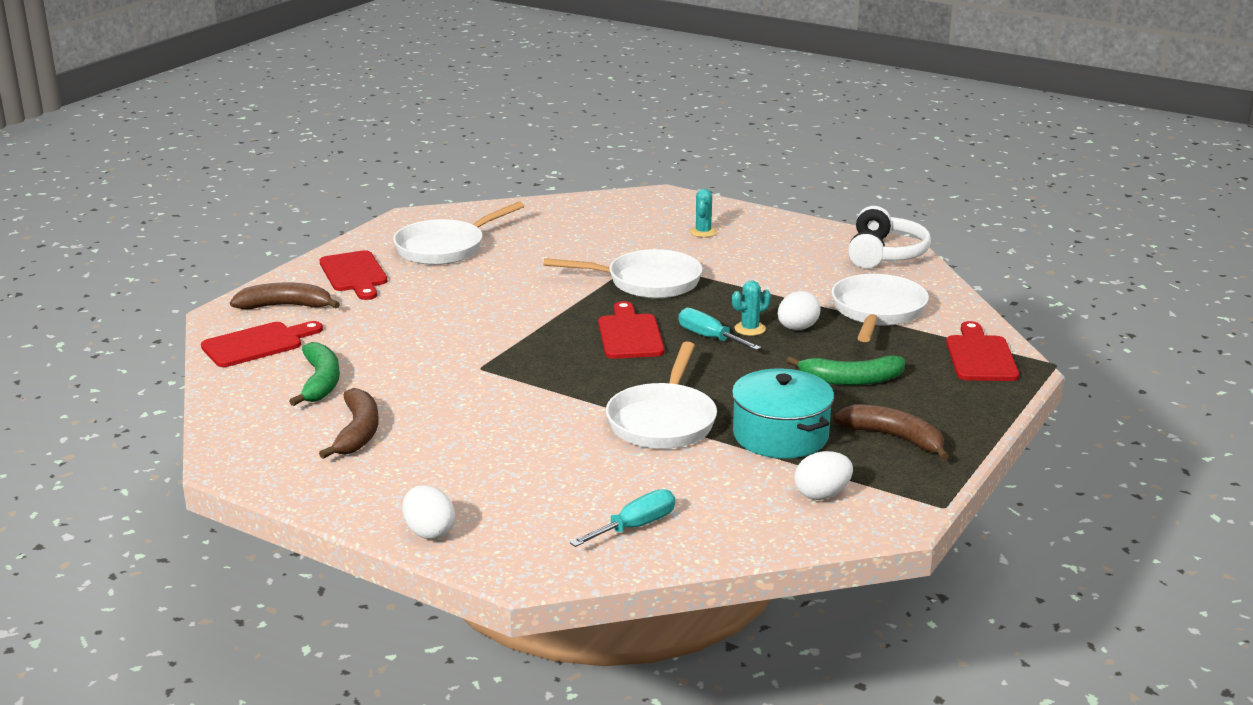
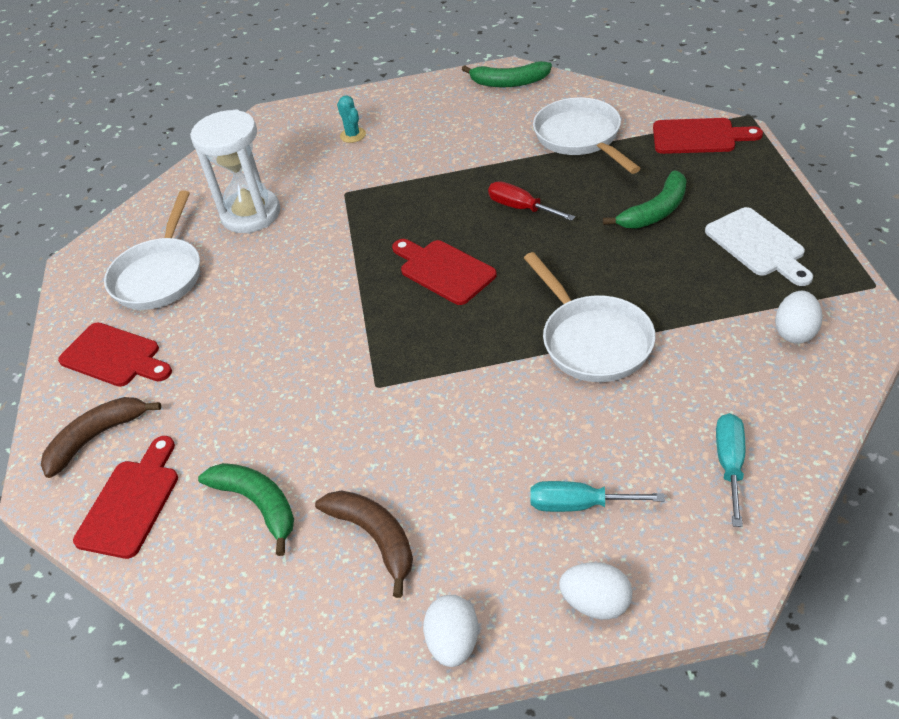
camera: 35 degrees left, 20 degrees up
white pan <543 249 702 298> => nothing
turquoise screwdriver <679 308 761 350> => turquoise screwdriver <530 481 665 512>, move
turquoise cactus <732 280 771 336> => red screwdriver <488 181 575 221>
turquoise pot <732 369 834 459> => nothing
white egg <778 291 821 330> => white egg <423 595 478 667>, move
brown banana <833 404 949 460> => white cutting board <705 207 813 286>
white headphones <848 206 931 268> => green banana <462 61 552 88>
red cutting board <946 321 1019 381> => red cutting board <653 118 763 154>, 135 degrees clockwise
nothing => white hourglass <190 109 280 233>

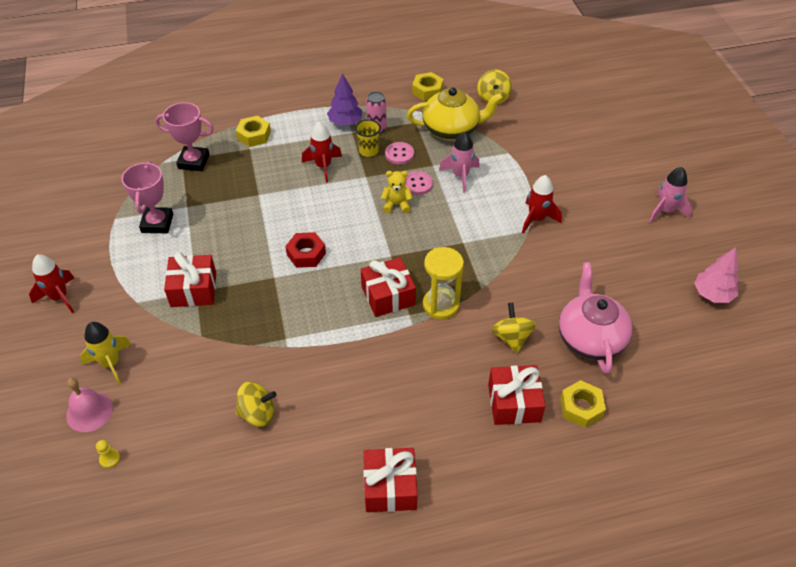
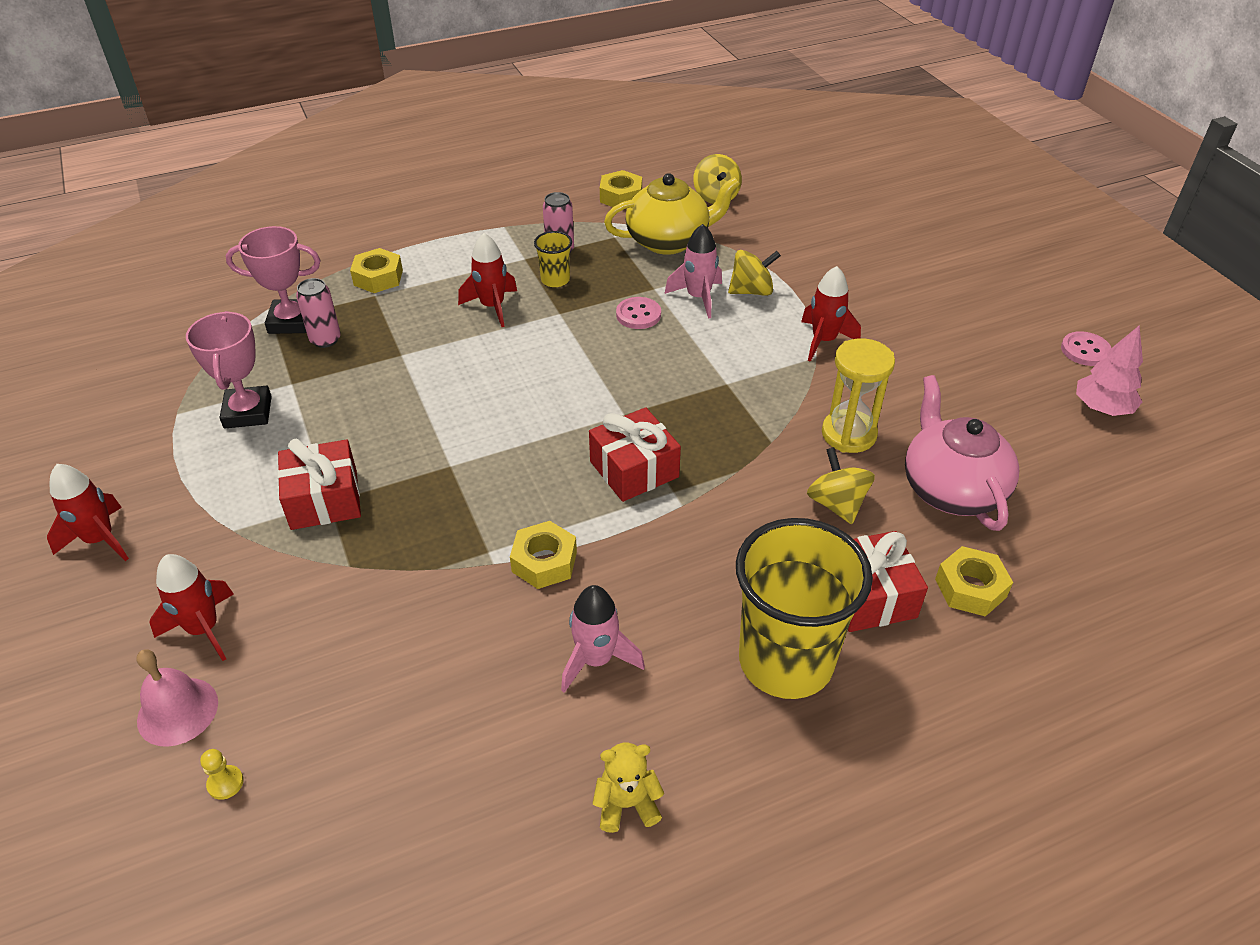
camera: 10 degrees left, 5 degrees down
yellow rocket <80 322 131 385> => red rocket <149 554 234 661>
yellow spinning top <236 382 277 427> => yellow spinning top <728 250 781 296>, move
red nut <285 232 326 268> => nothing
purple tree <327 73 362 126> => nothing
red gift <363 448 418 512> => nothing
yellow teddy bear <381 171 413 214> => yellow teddy bear <593 743 665 833>, move
pink button <385 142 414 165> => pink button <1061 331 1111 366>, move
yellow hourglass <423 247 464 320> => yellow hourglass <822 338 895 453>, move
pink rocket <649 167 692 223> => pink rocket <561 585 645 693>, move
nothing => pink can <296 278 341 348>
nothing => yellow nut <510 521 577 589>
nothing => yellow cup <736 518 873 699>

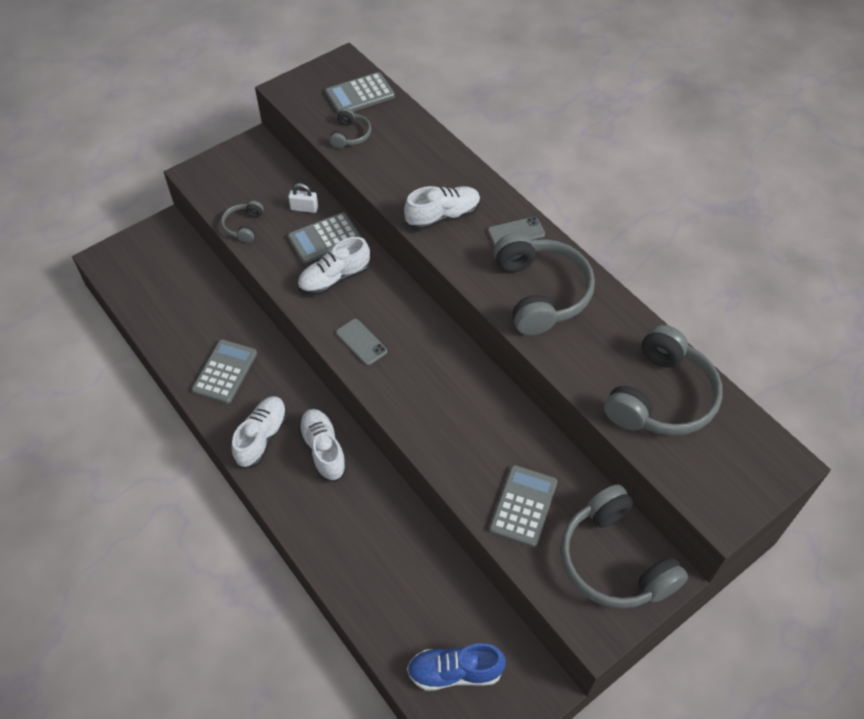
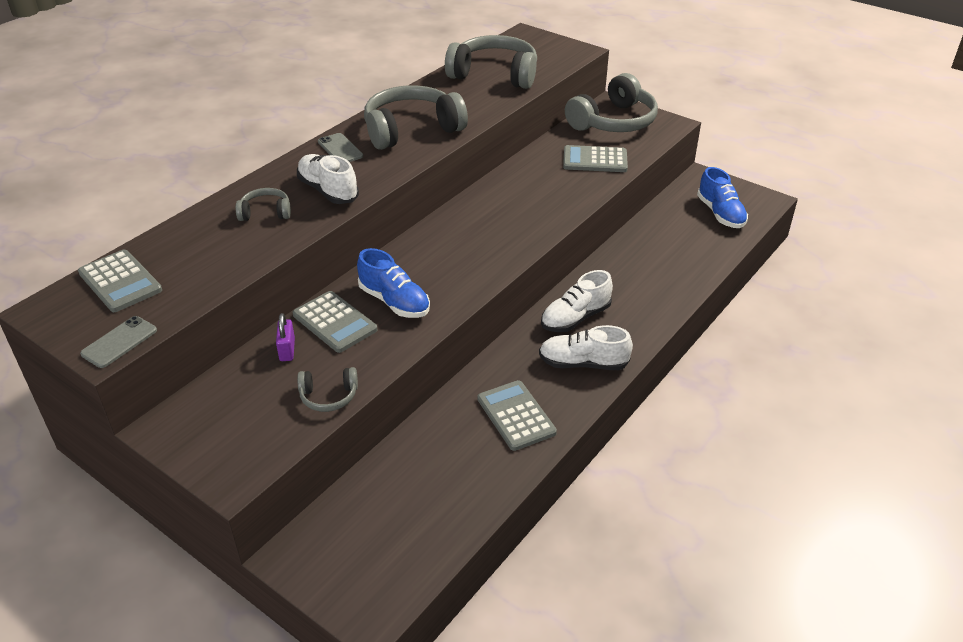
camera: 105 degrees left, 15 degrees down
grey calculator <192 339 257 404> => grey calculator <477 380 557 451>, 60 degrees clockwise
white padlock <288 183 318 213> => purple padlock <276 313 295 361>
white shoe <298 237 370 295> => blue shoe <357 248 430 318>
grey headphones <329 108 371 149> => grey headphones <236 188 291 221>, move
grey phone <336 319 387 365> => grey phone <80 316 157 368>, move

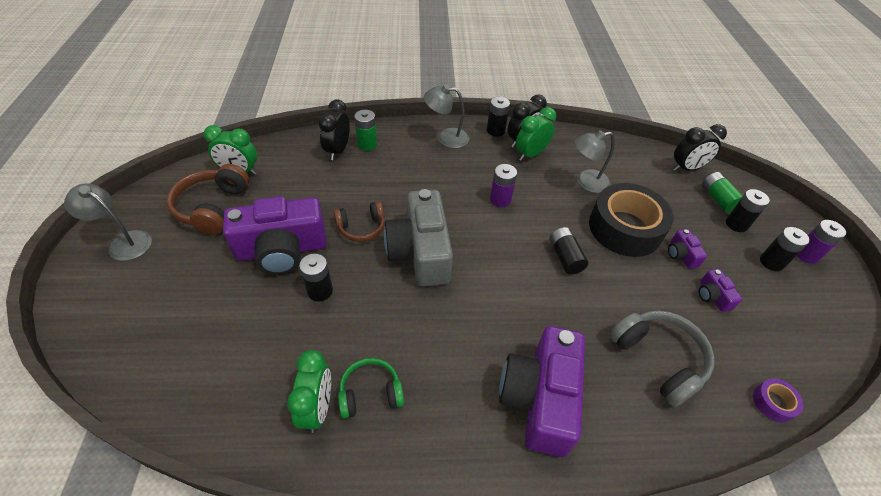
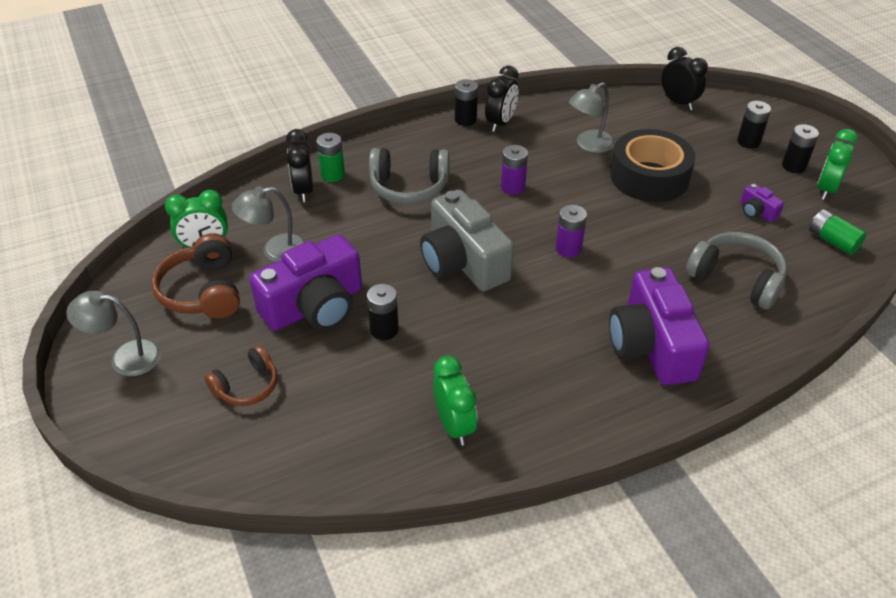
camera: 20 degrees left, 5 degrees down
brown headphones <333 201 385 242> => brown headphones <205 345 278 406>, move
green headphones <338 358 404 419> => nothing
grey lamp <424 84 469 148> => grey lamp <232 186 306 262>, move
green clock <516 107 556 161> => green clock <817 129 858 200>, move
black battery <549 227 588 275> => nothing
purple camera <668 229 707 269> => nothing
black clock <673 124 727 171> => black clock <662 47 708 110>, 90 degrees counterclockwise
green battery <702 172 743 213> => green battery <809 209 867 255>, move
purple tape <753 379 804 422> => nothing
purple battery <797 220 846 264> => purple battery <556 205 587 258>, move
nothing => grey headphones <369 148 450 204>

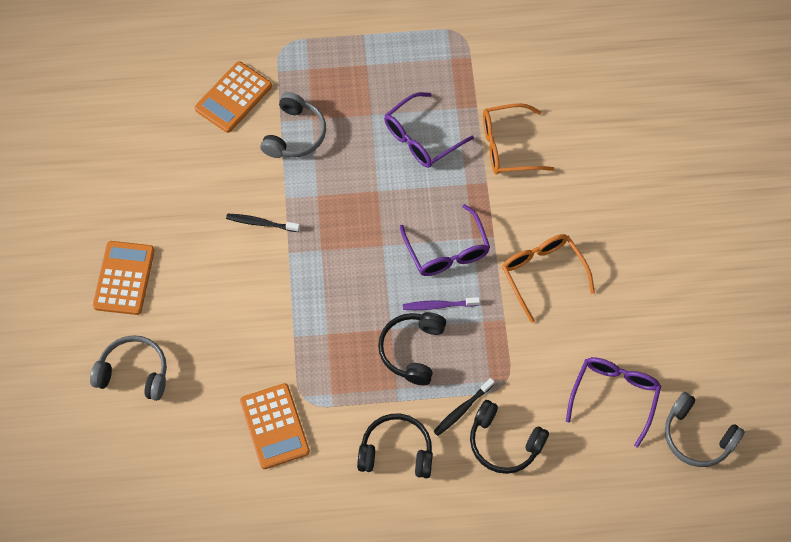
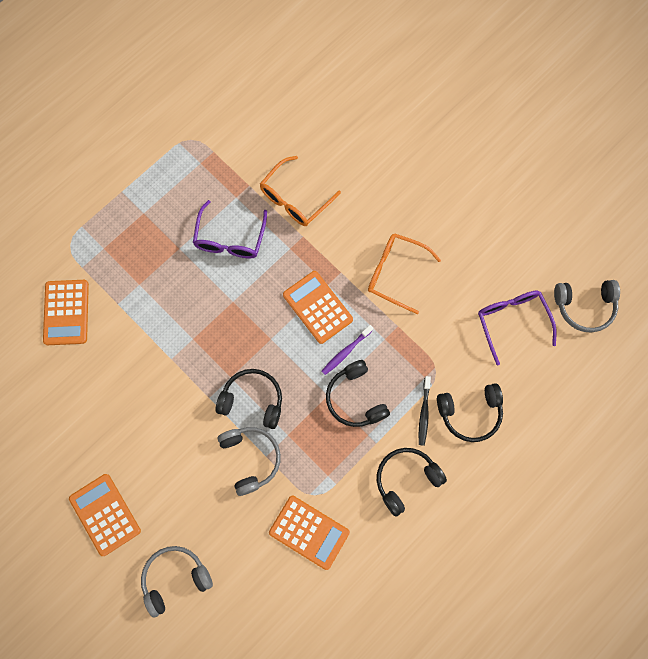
camera: 40 degrees left, 10 degrees up
black toothbrush <226 213 300 232> => nothing
grey headphones <260 92 326 158> => grey headphones <218 427 281 496>, move
purple glasses <400 204 490 276> => orange calculator <283 271 353 344>
nothing => black headphones <215 369 282 429>

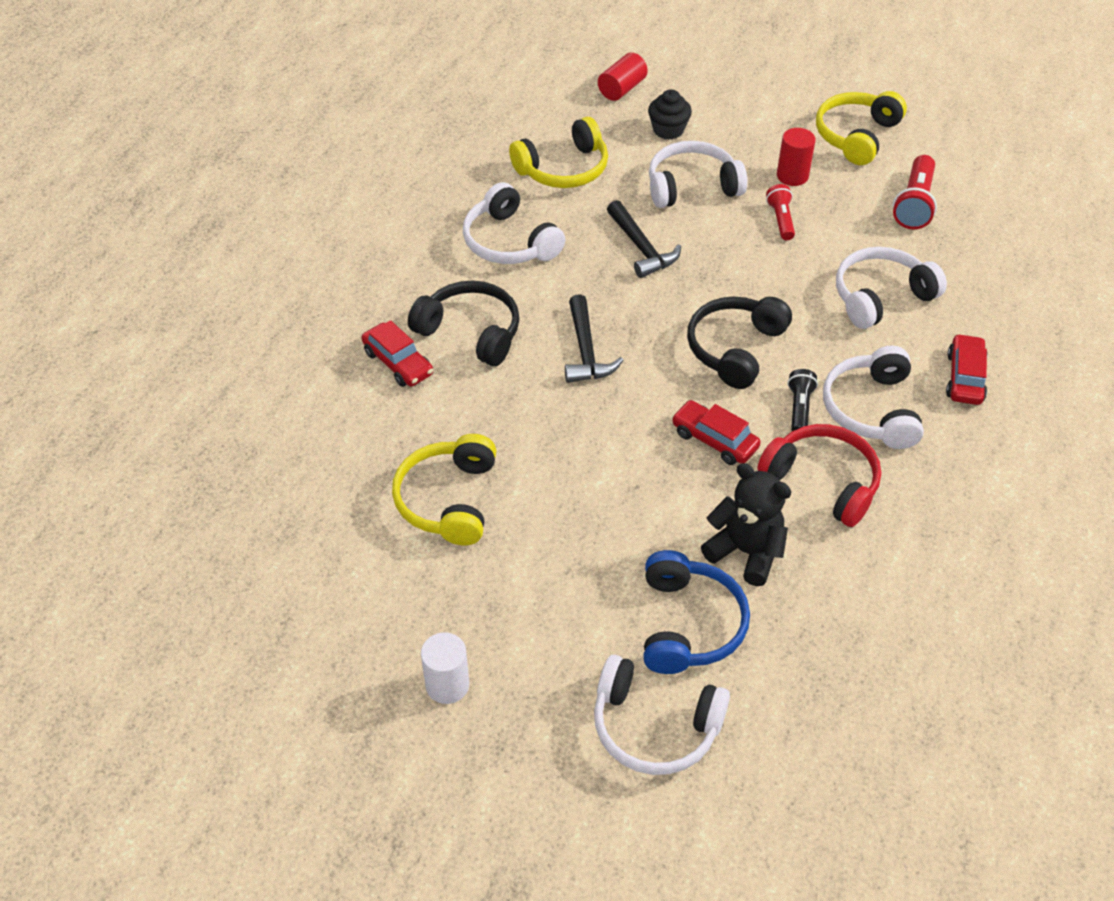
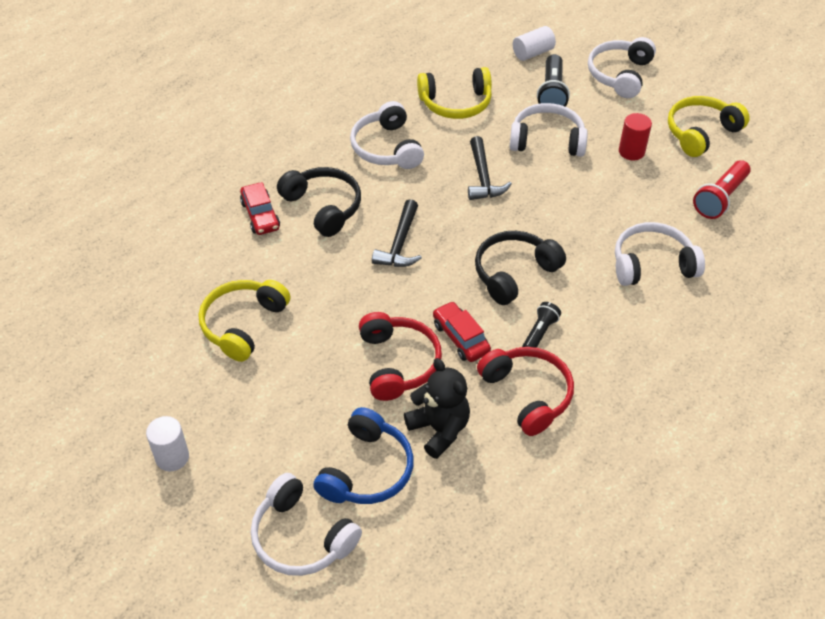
camera: 20 degrees right, 0 degrees up
red cylinder <598 52 648 101> => white cylinder <513 26 556 61>
black cupcake <648 89 692 140> => black flashlight <537 54 570 107>
red flashlight <766 184 795 240> => nothing
white headphones <823 346 924 449> => white headphones <588 37 656 98>, move
red car <946 334 988 405> => nothing
nothing => red headphones <359 312 442 401>

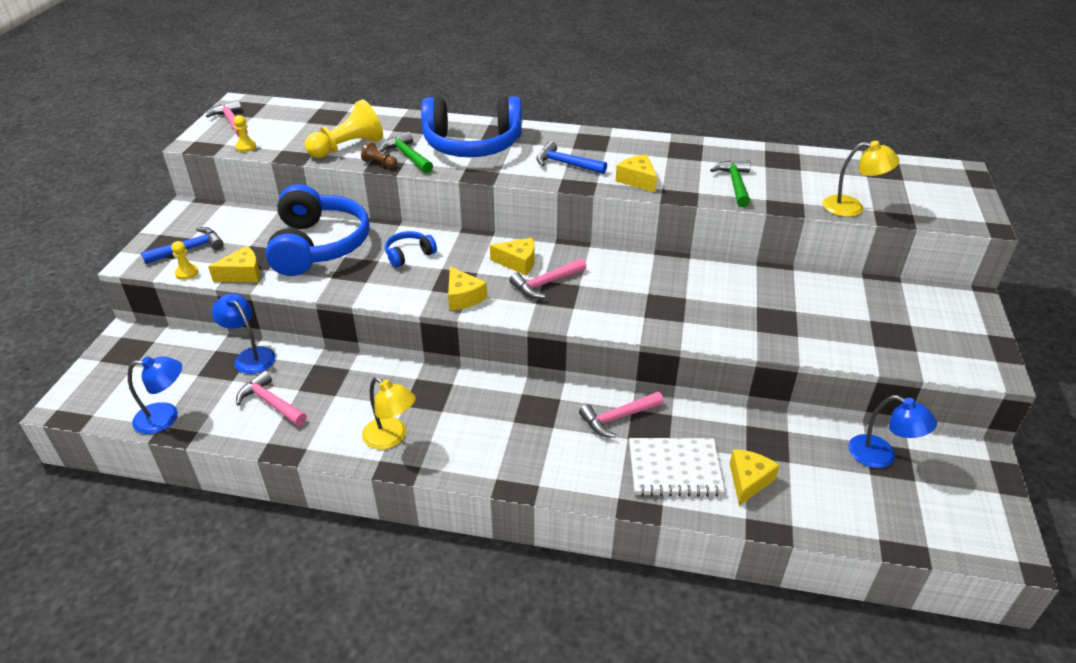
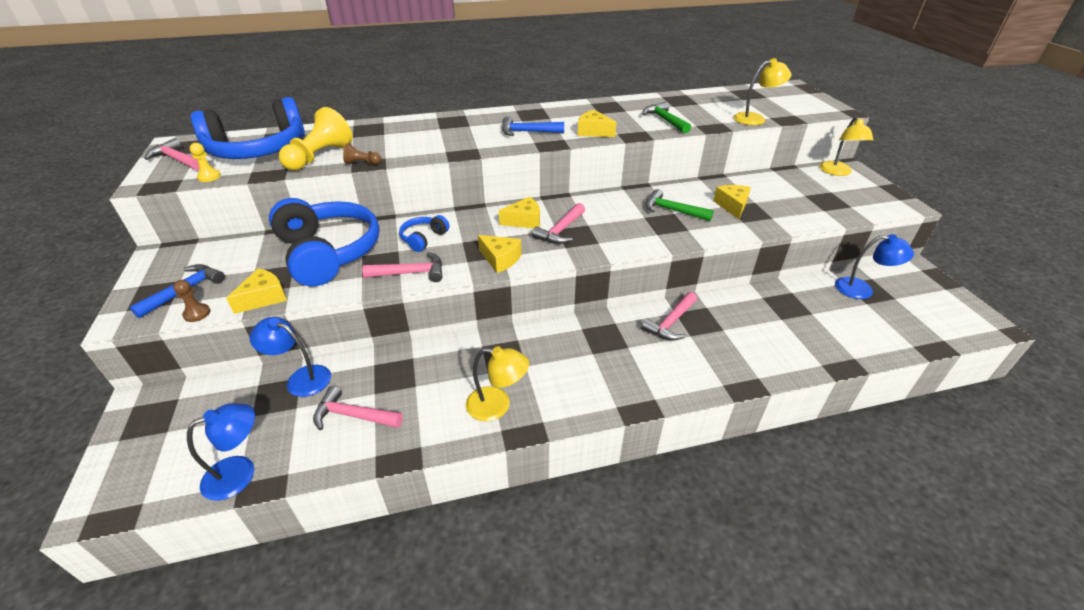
camera: 25 degrees left, 0 degrees up
yellow pawn <171 241 198 280> => brown pawn <173 280 210 322>
green hammer <380 132 433 173> => green hammer <646 189 714 221>, move
blue headphones <421 96 522 157> => blue headphones <191 97 305 159>, move
white notebook <629 438 725 497> => nothing
yellow cheese <730 449 780 506> => yellow cheese <713 185 751 219>, move
nothing => pink hammer <362 252 442 282>
nothing => yellow lamp <820 117 874 176>

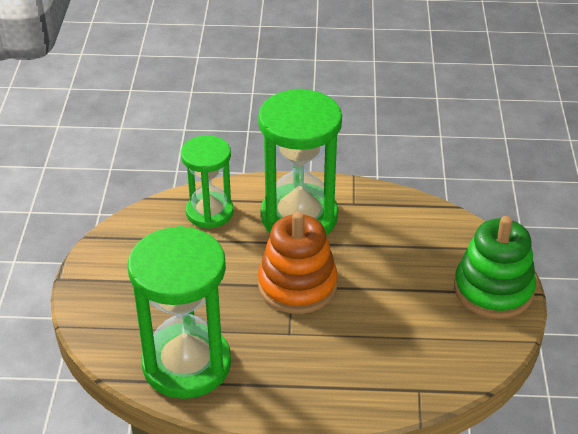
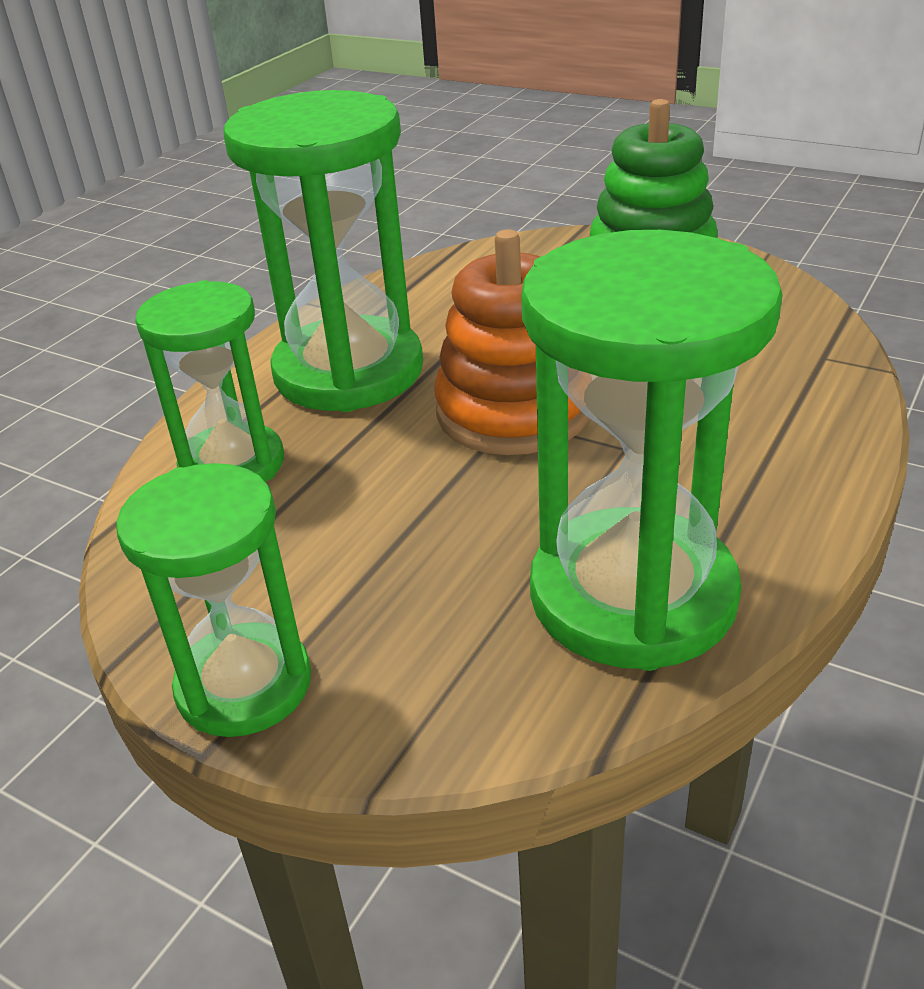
camera: 60 degrees left, 5 degrees down
nothing => green hourglass <116 463 311 737>

